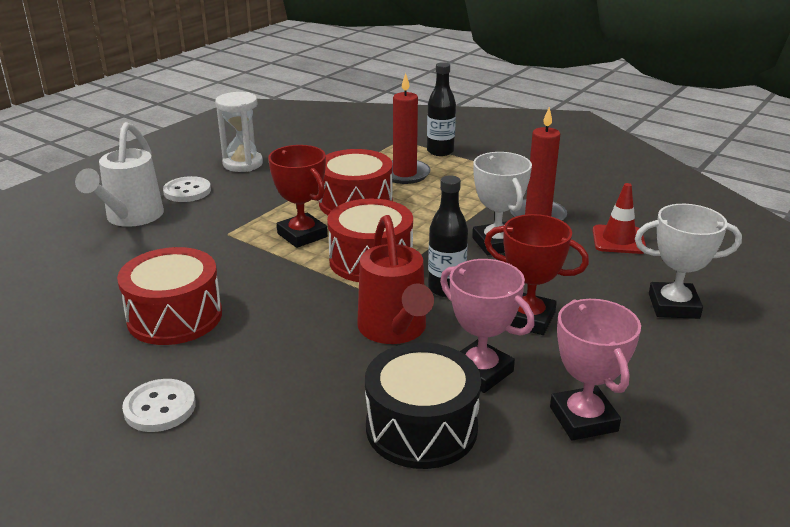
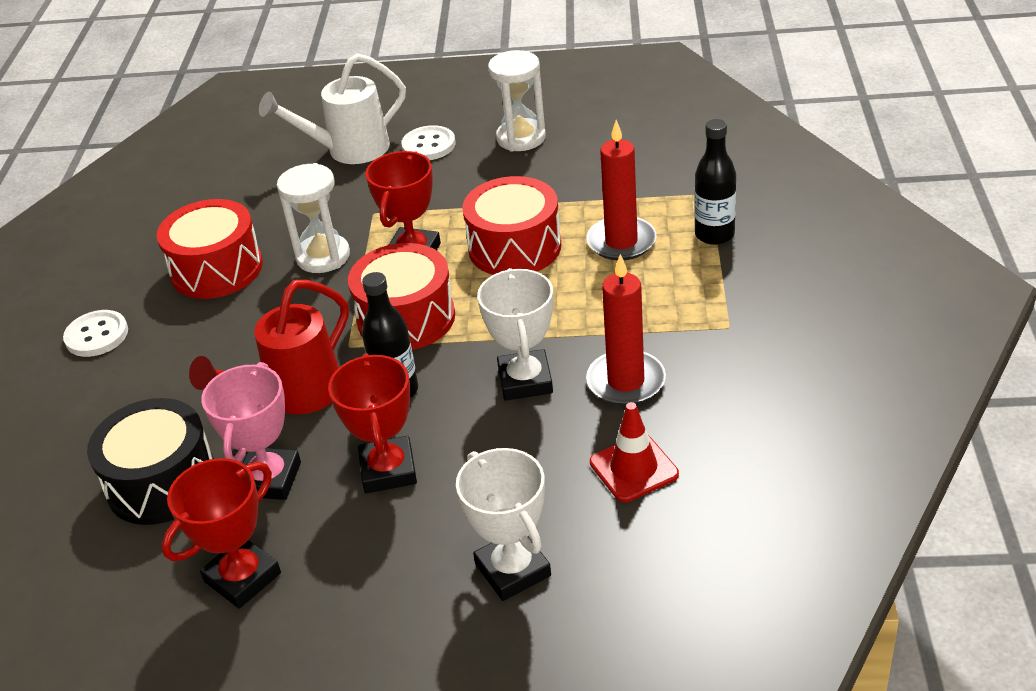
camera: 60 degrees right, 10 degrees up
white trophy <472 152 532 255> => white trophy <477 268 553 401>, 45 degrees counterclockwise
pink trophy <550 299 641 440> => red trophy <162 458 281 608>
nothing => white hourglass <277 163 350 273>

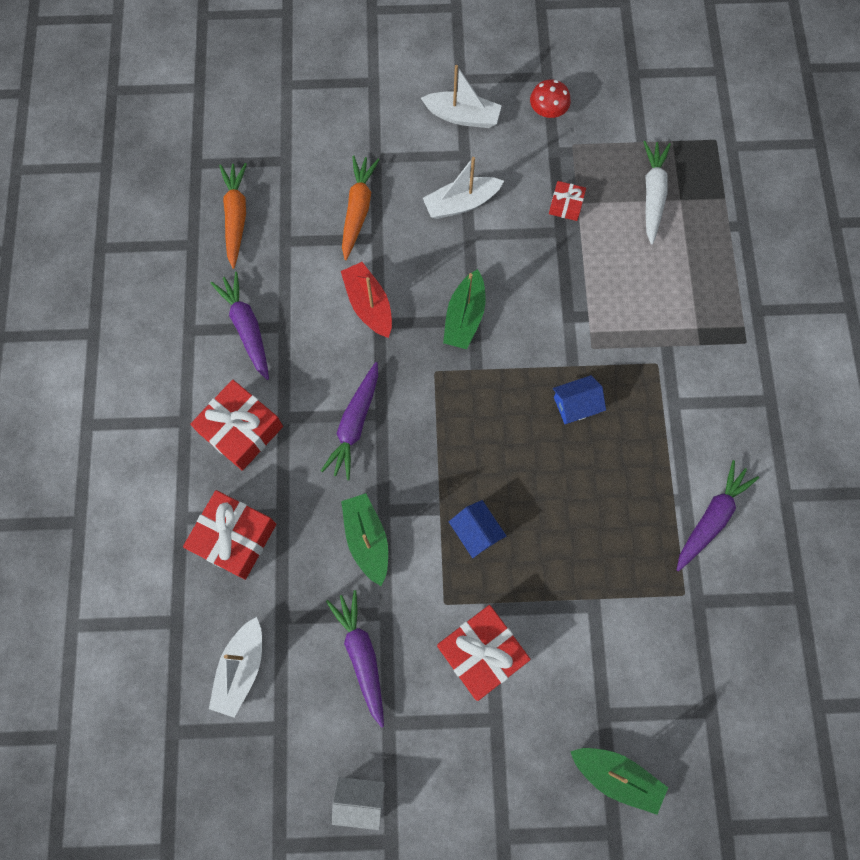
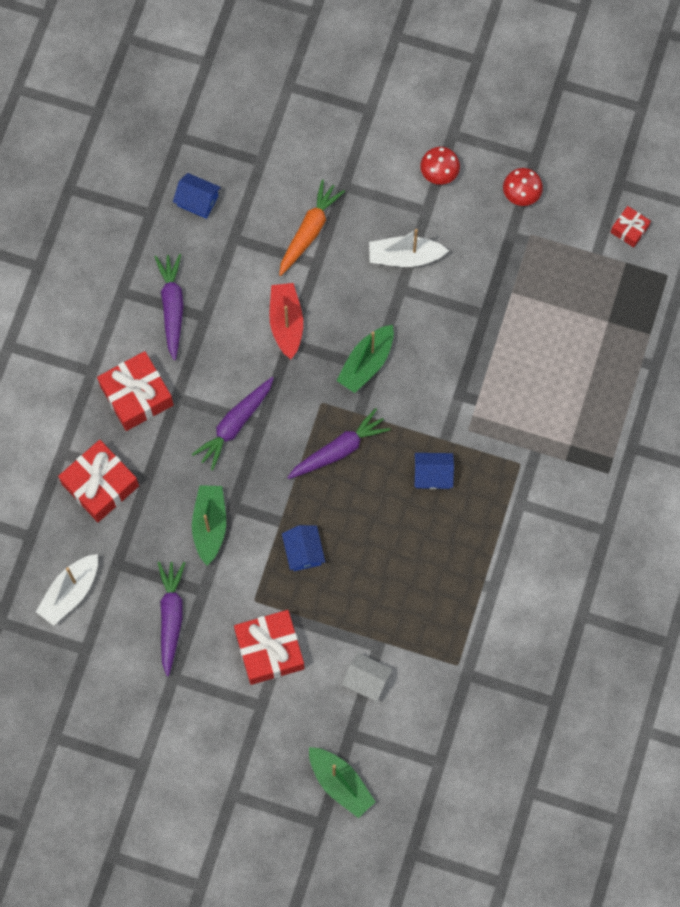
camera: 20 degrees right, 0 degrees up
orange carrot <219 163 247 268> => blue house <173 173 221 219>
white house <332 777 385 830> => white house <342 652 393 702>, move
white boat <421 65 502 128> => red mushroom <420 147 460 185>
red gift <549 181 586 221> => red gift <611 206 651 248>, move
white carrot <644 141 671 245> => nothing
purple carrot <677 460 759 571> => purple carrot <287 408 390 479>, move

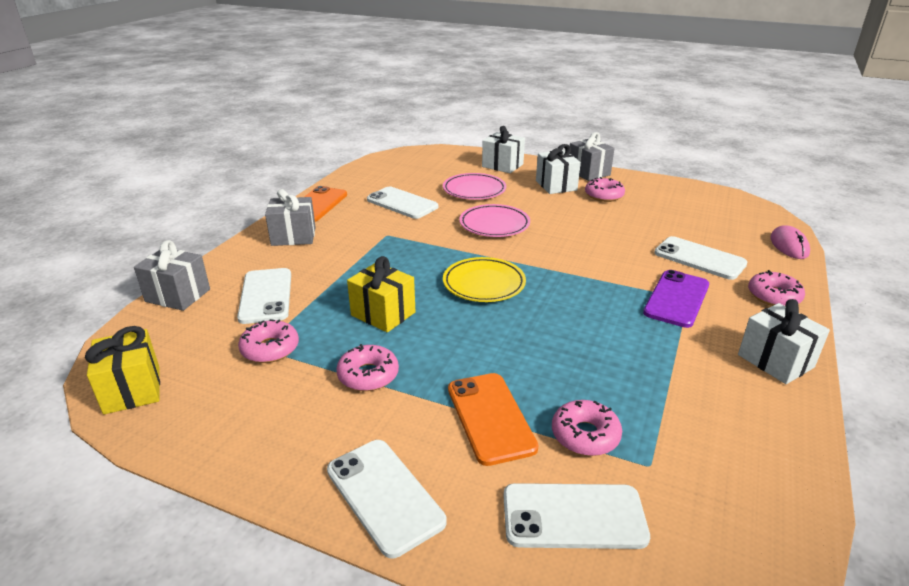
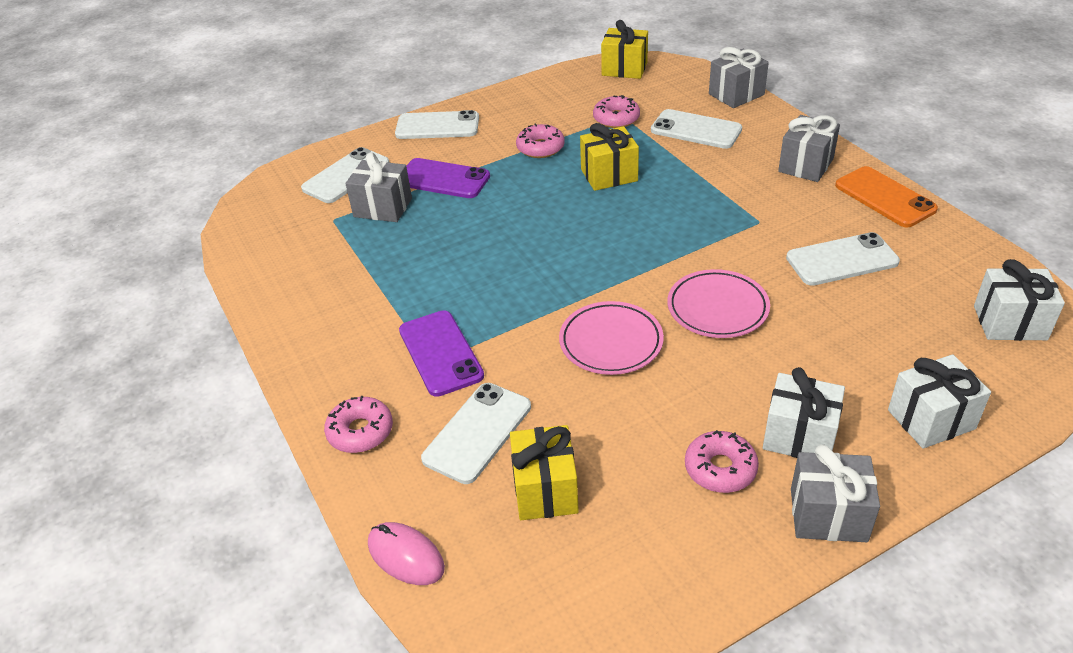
camera: 130 degrees right, 10 degrees up
pink plate <443 173 506 200> => pink plate <559 301 664 375>, move
yellow plate <443 257 526 302> => nothing
orange phone <448 373 539 466> => purple phone <406 158 490 198>
pink donut <552 400 622 456> => grey gift <345 152 412 222>
white phone <654 236 747 280> => white phone <421 383 531 484>, 45 degrees counterclockwise
white gift <738 299 830 384> => white gift <974 259 1065 341>, move
nothing => yellow gift <510 425 579 520>

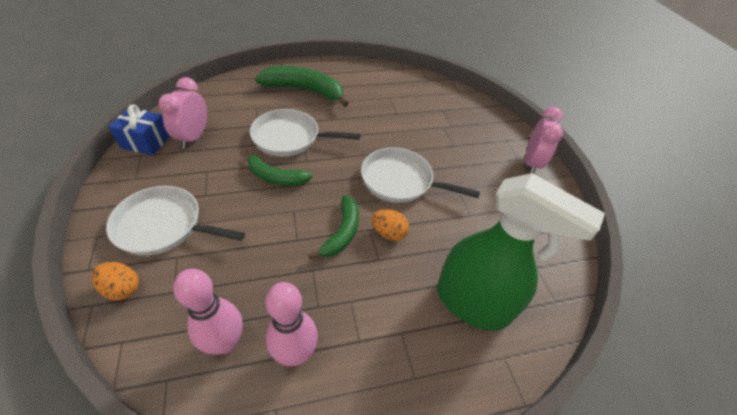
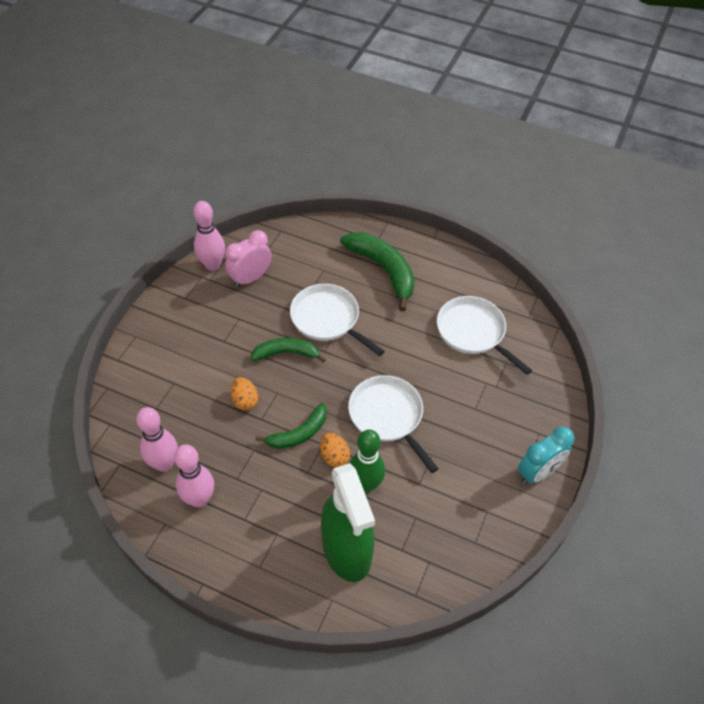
camera: 40 degrees right, 5 degrees up
orange egg <92 262 139 300> => orange egg <231 377 258 410>, move
white pan <106 186 245 255> => white pan <437 296 532 375>, move
blue gift <108 104 170 155> => pink bowling pin <193 201 225 271>
green banana <247 150 313 186> => green banana <251 338 326 363>, 120 degrees clockwise
pink clock <525 107 563 174> => turquoise clock <518 427 574 484>
nothing => green bowling pin <350 429 385 493>

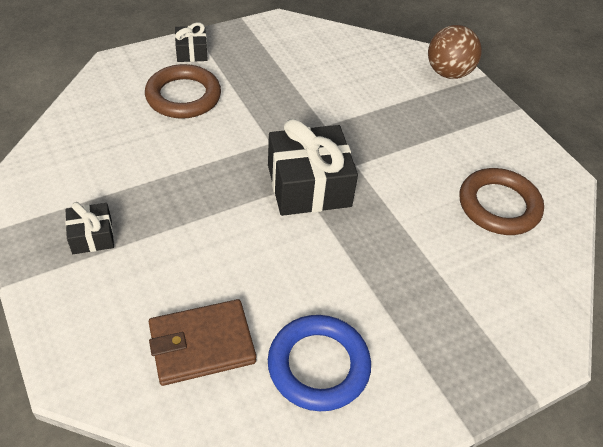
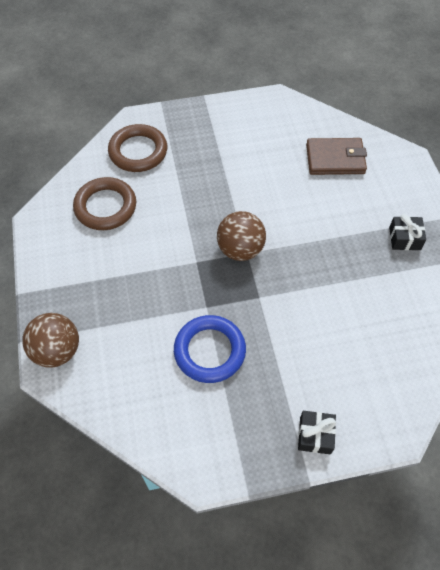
camera: 160 degrees left, 10 degrees up
brown ring <145 64 221 119> => brown ring <108 124 167 172>, move
black gift <268 119 358 216> => brown ball <217 211 266 261>
blue ring <268 315 371 411> => blue ring <174 315 246 383>, move

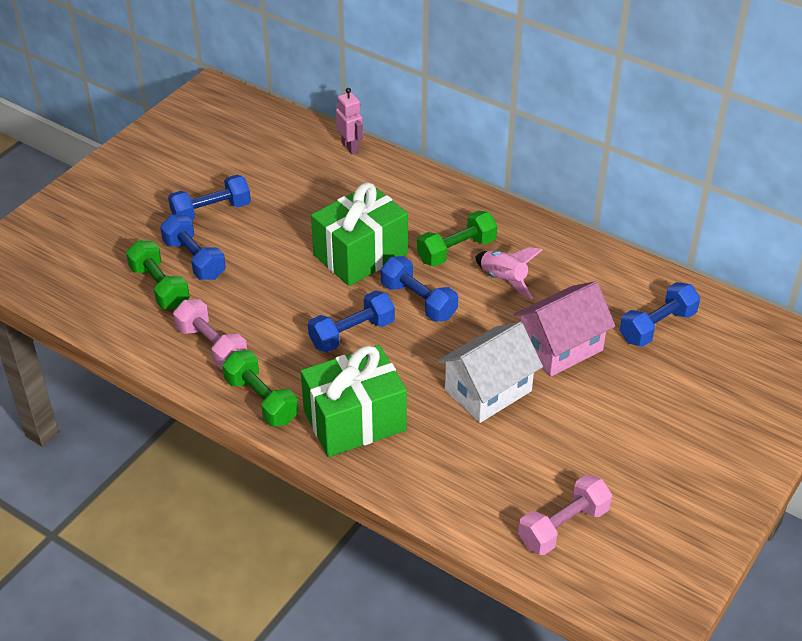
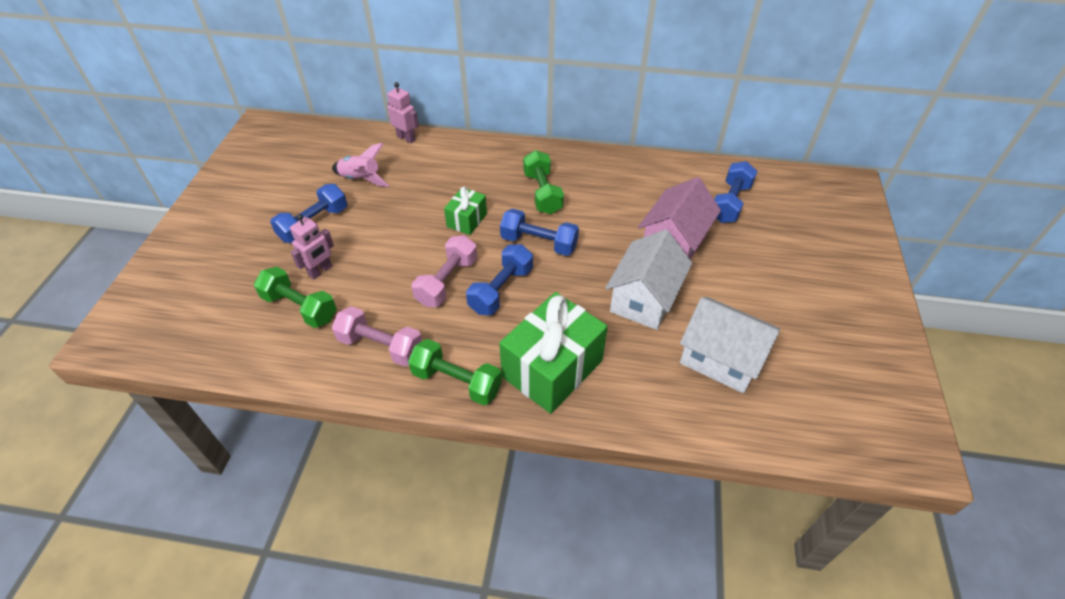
camera: 25 degrees left, 5 degrees up
blue dumbbell <160 214 226 280> => pink robot <290 214 334 279>
green gift <311 183 408 286> => green gift <444 187 487 235>, x0.51
green dumbbell <417 210 497 266> => green dumbbell <523 150 564 214>, 45 degrees counterclockwise
pink rocket <476 247 542 299> => pink rocket <332 143 389 187>, move
pink dumbbell <518 475 612 555> => pink dumbbell <412 235 477 307>, move
nothing => white house <680 297 780 394>

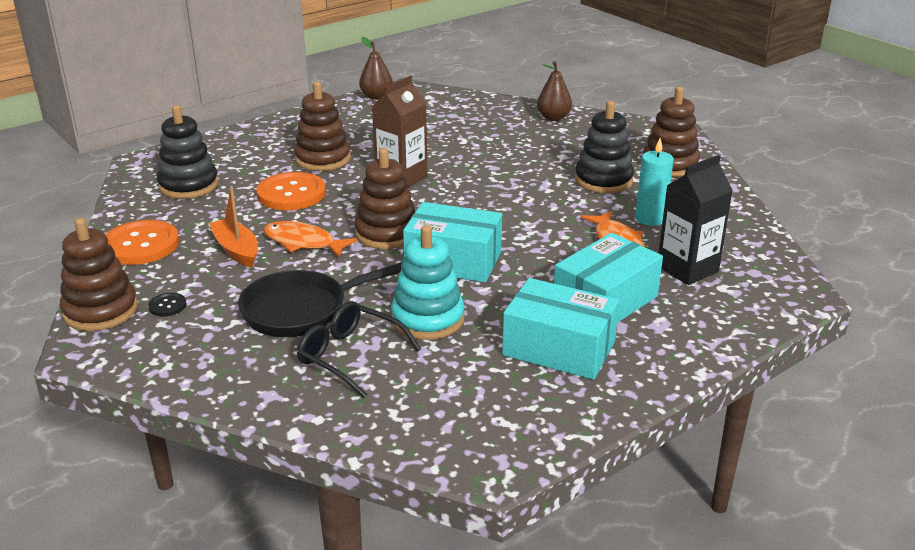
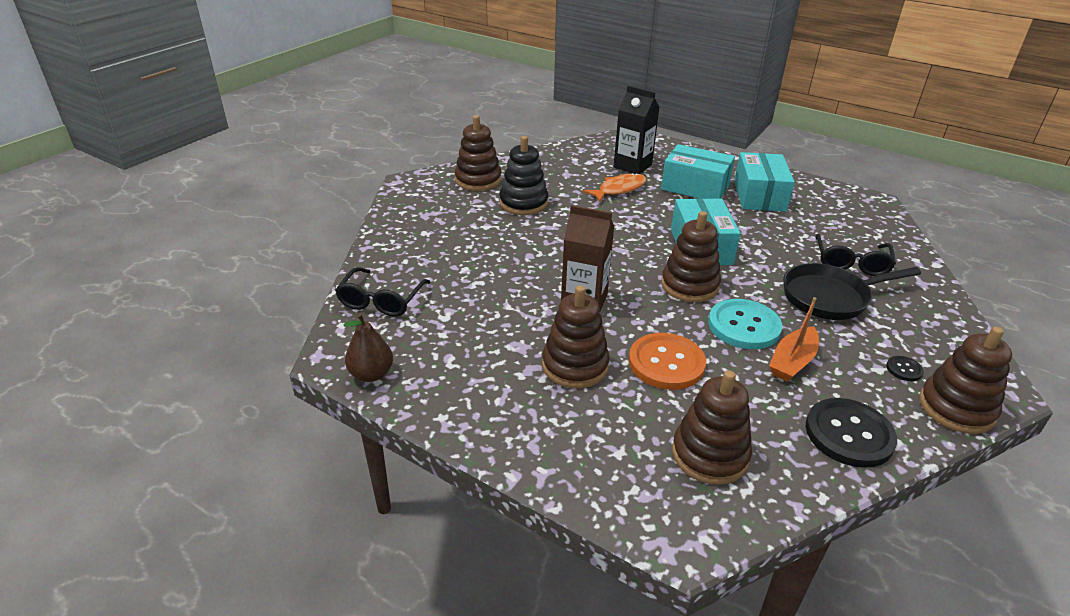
camera: 110 degrees left, 5 degrees up
orange button <105 220 179 265> => black button <805 398 897 468>
black stacking toy <157 105 218 199> => brown stacking toy <672 370 752 485>
black pan <238 262 402 337> => black pan <783 263 921 320>, 120 degrees clockwise
orange fish <263 221 357 257> => turquoise button <708 299 782 349>
turquoise stacking toy <391 225 464 340> => nothing
brown pear <537 61 572 121> => nothing
turquoise candle <636 138 674 226> => nothing
nothing => black glasses <335 267 431 317>

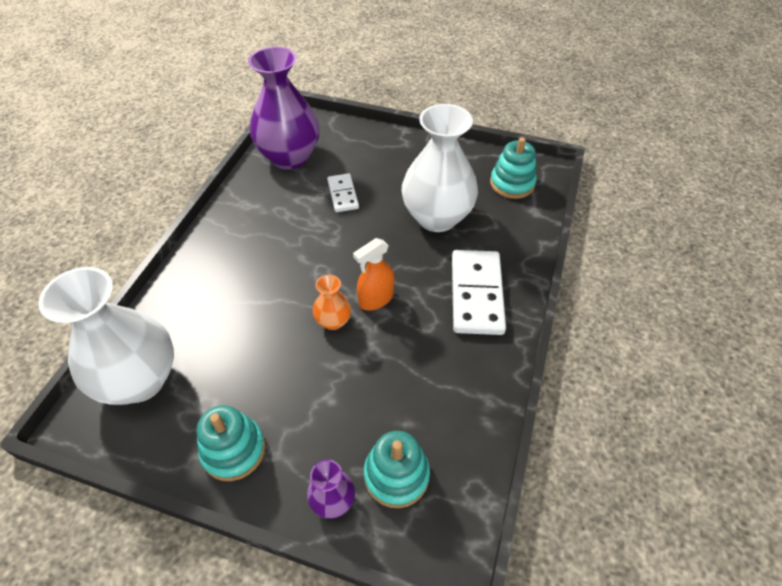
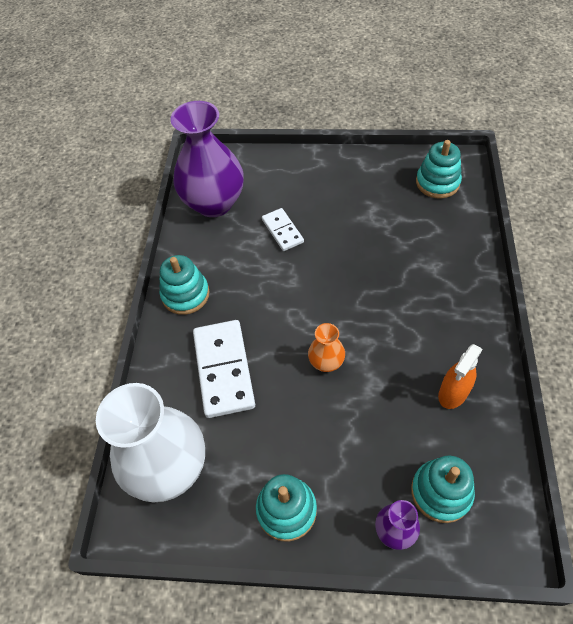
camera: 10 degrees left, 5 degrees up
orange spray bottle <353 238 394 311> => orange spray bottle <438 344 483 409>, move
white vase <402 104 478 232> => nothing
white domino <452 250 506 335> => white domino <193 320 255 418>, move
nothing => turquoise stacking toy <160 255 210 315>

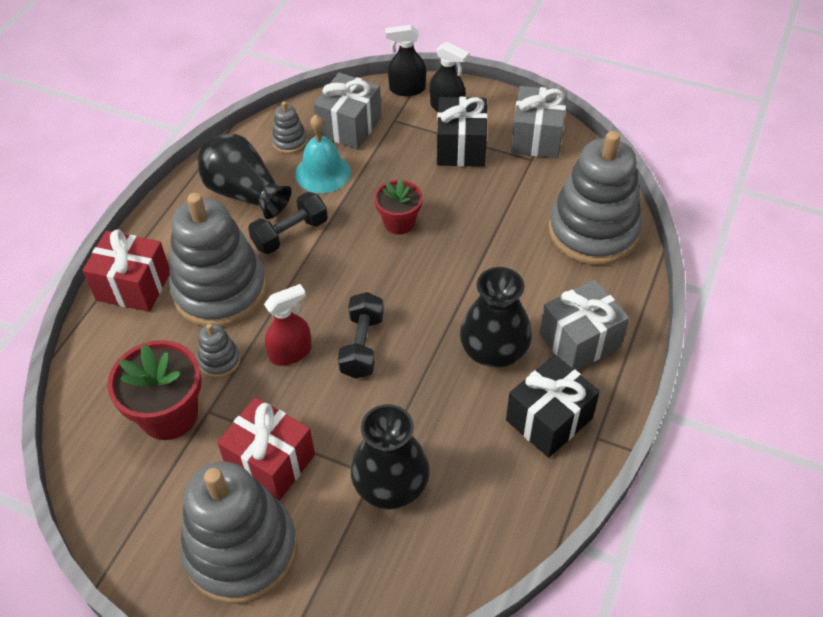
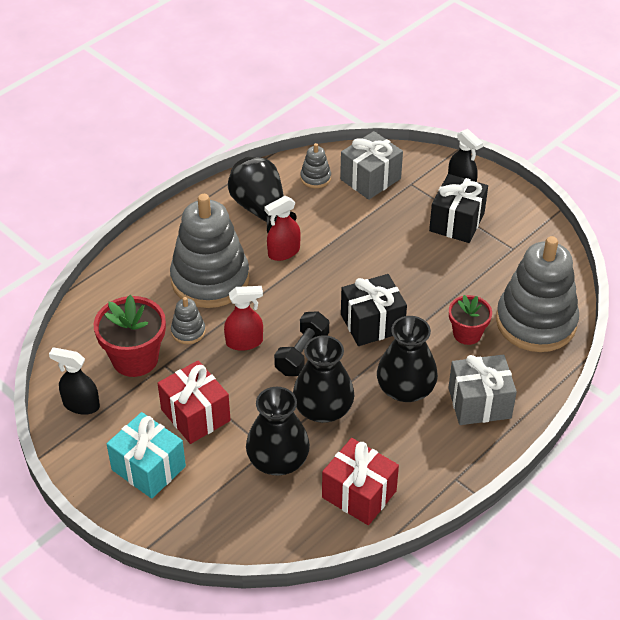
camera: 20 degrees right, 5 degrees down
red gift <82 229 170 312> => red gift <322 438 399 525>, move
grey stacking toy <180 461 297 604> => turquoise gift <107 412 186 499>
black dumbbell <248 192 328 254> => red spray bottle <264 196 301 261>
turquoise bell <295 115 351 193> => nothing
red flower pot <374 179 423 235> => red flower pot <449 295 492 345>, move
black spray bottle <385 25 426 96> => black spray bottle <49 348 100 415>, move
black gift <506 355 600 458> => black gift <341 274 407 346>, move
grey gift <511 86 567 158> => nothing
nothing => black vase <293 335 354 423>

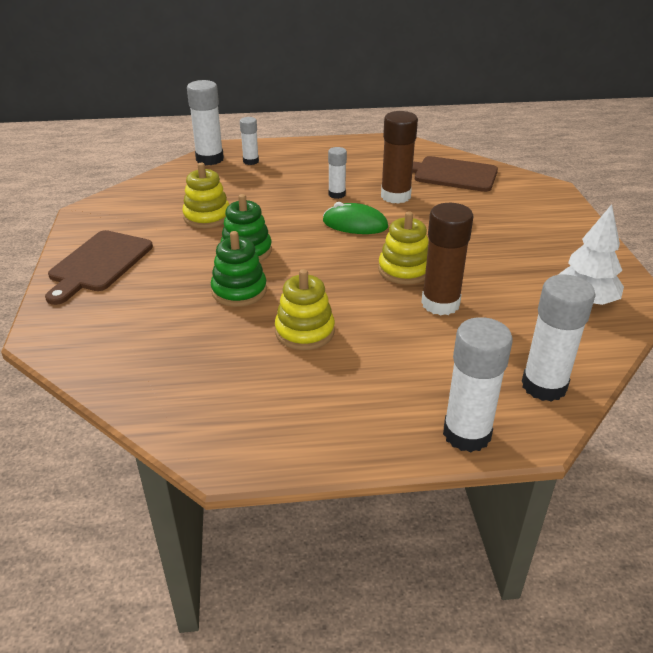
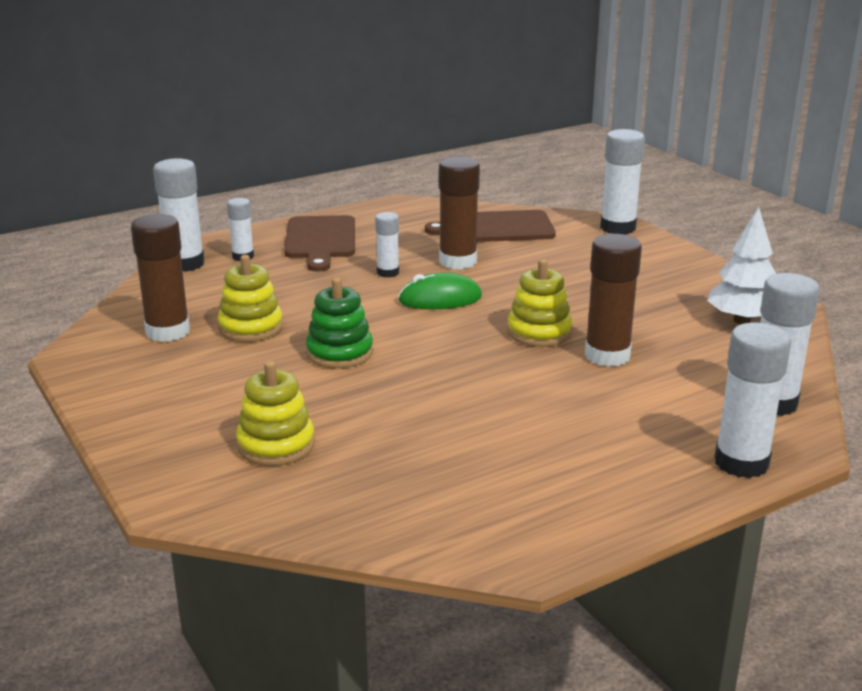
camera: 25 degrees left, 10 degrees down
brown cutting board <45 230 153 305> => brown cutting board <284 215 355 272>, move
green stacking toy <211 231 267 307> => nothing
yellow stacking toy <275 269 335 350> => yellow stacking toy <236 361 315 466>, move
nothing => brown glue stick <131 214 190 342>
nothing => white glue stick <600 129 645 234>

